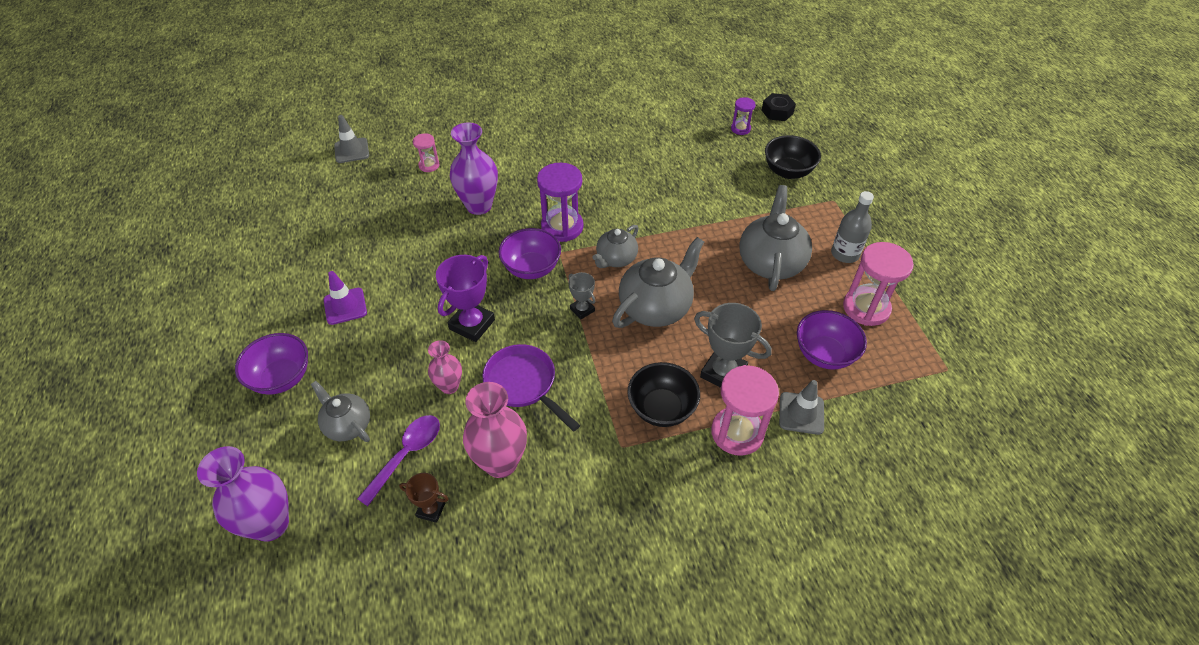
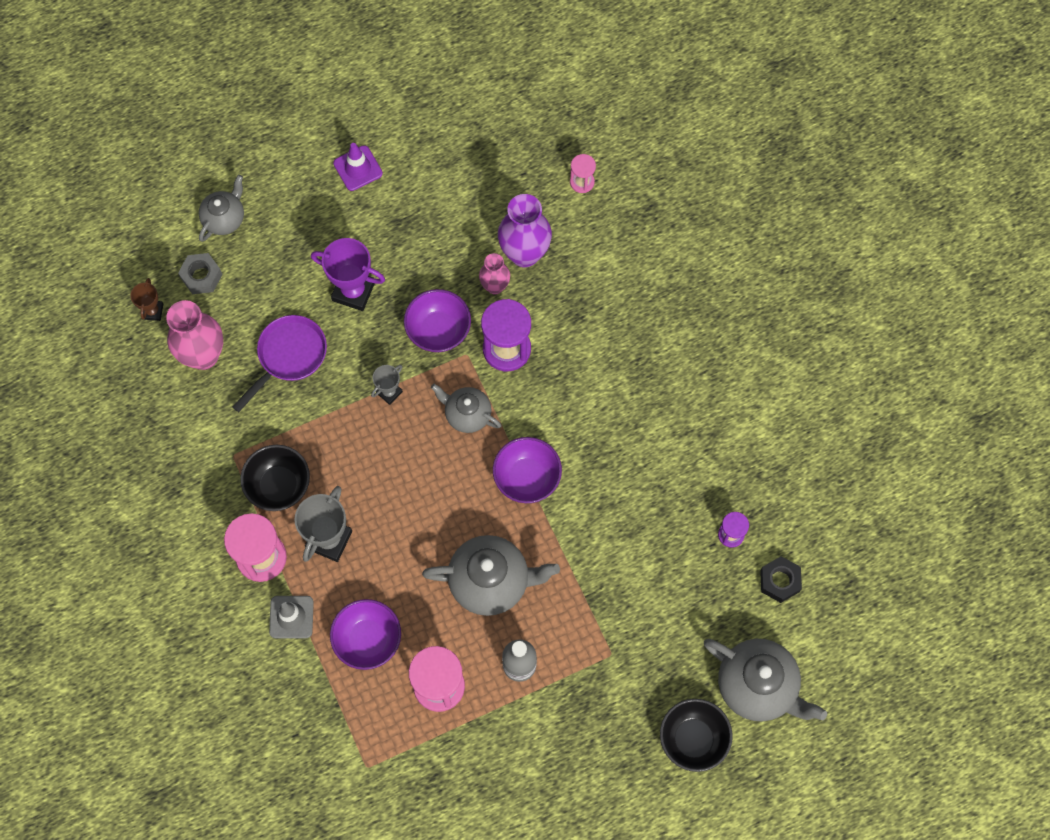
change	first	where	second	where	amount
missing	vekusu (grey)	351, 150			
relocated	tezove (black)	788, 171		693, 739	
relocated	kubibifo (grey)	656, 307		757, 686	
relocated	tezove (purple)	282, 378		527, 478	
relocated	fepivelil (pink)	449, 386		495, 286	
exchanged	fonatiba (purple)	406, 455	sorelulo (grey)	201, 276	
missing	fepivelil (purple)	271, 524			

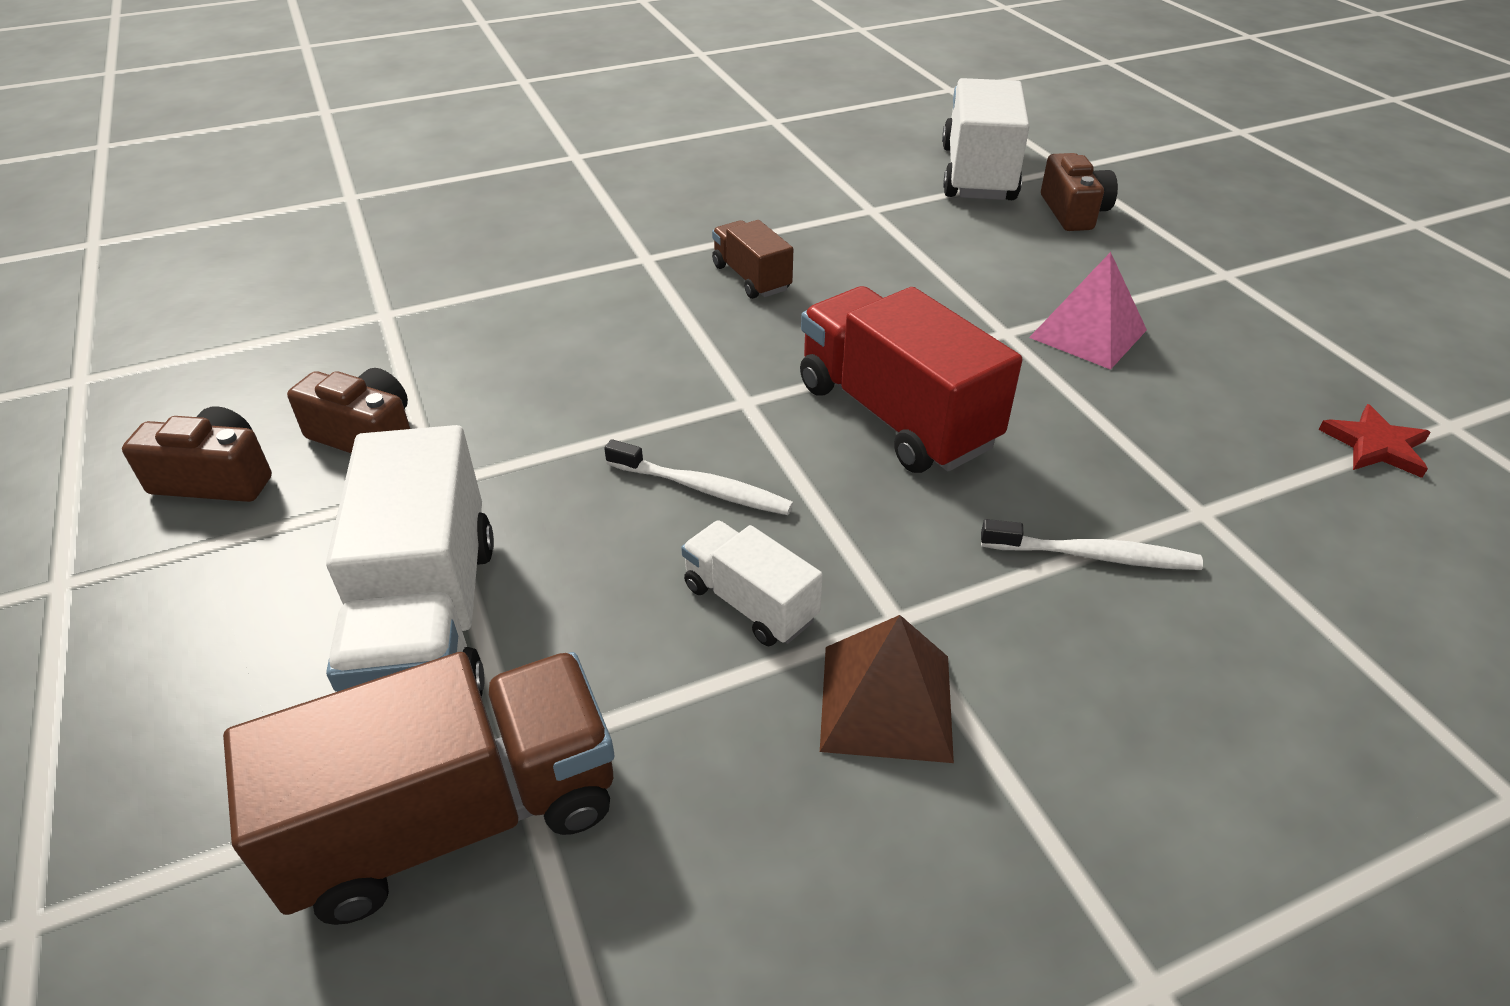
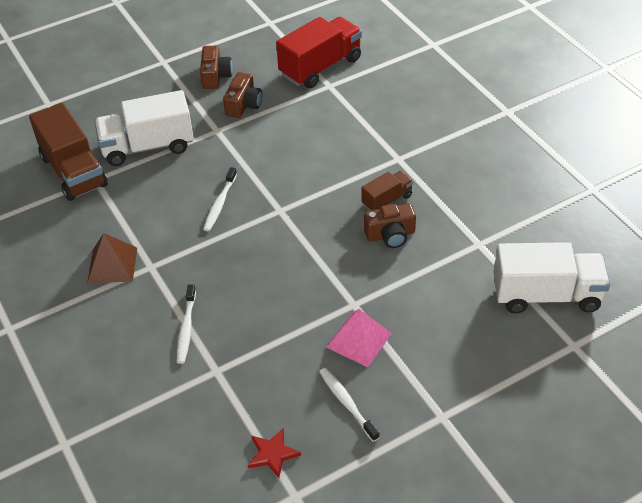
change	first	where	second	where	amount
relocated	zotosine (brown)	1073, 212		390, 235	
relocated	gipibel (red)	895, 415		320, 67	
missing	gipibel (white)	750, 602			
appeared			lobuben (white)	347, 403	

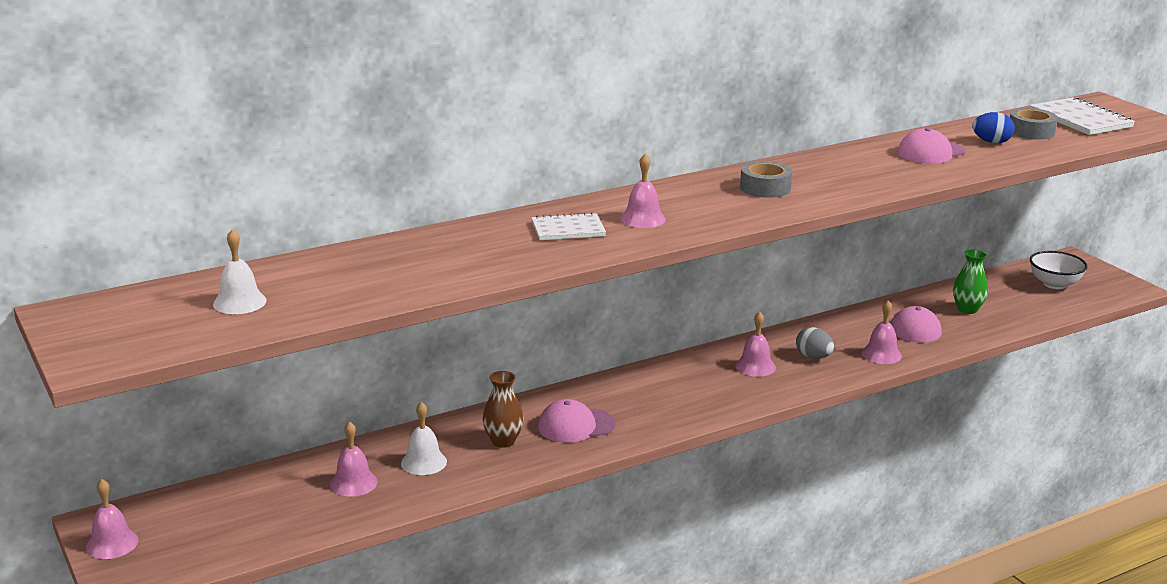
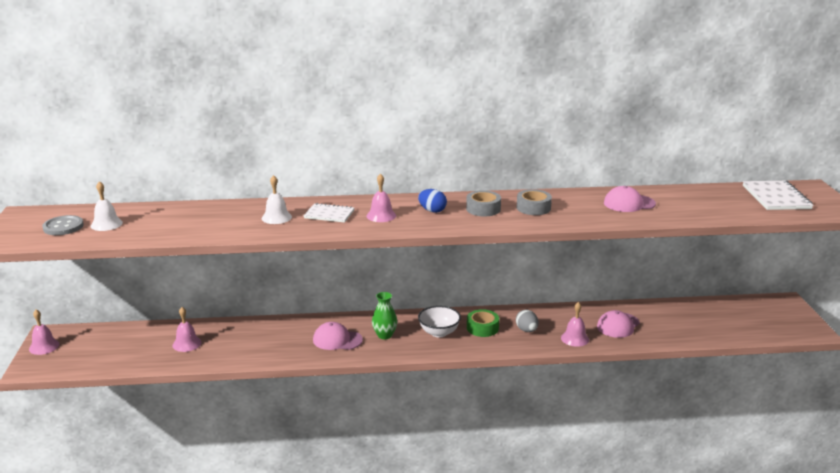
change	first	where	second	where	amount
relocated	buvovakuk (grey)	1031, 131		533, 208	
relocated	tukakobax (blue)	991, 142		432, 211	
relocated	fepivelil (green)	967, 309		384, 335	
relocated	tezove (white)	1054, 284		439, 332	
exchanged	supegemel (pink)	755, 366	buvovakuk (green)	482, 328	
missing	fepivelil (brown)	503, 441			
relocated	supegemel (white)	423, 462		276, 217	
appeared			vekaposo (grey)	63, 227	

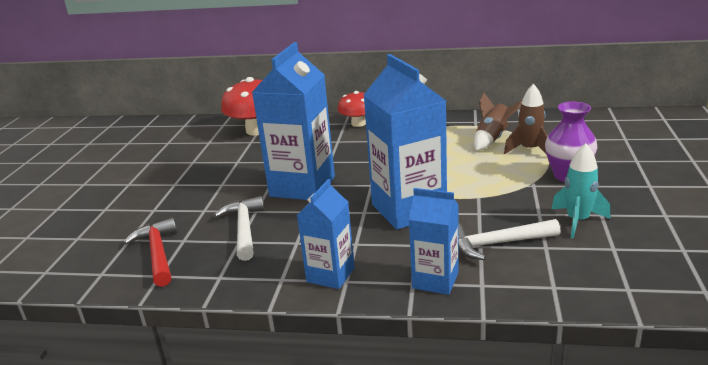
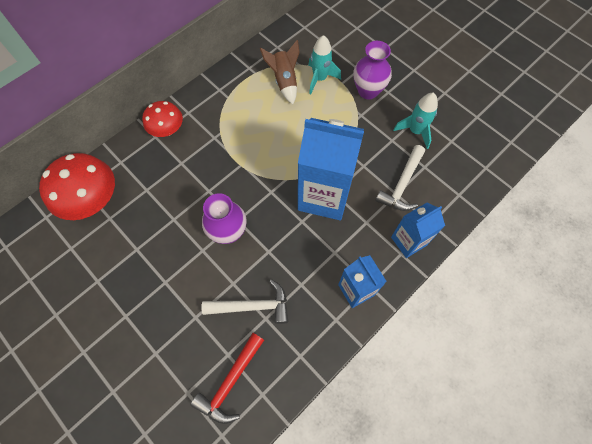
change	first	where	second	where	amount
exchanged	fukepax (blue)	302, 186	fepivelil (purple)	228, 232	
colour	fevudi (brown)	529, 150	fevudi (turquoise)	320, 79	
spun	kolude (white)	244, 229		252, 306	150 degrees clockwise
spun	kolude (red)	157, 254		230, 382	75 degrees counterclockwise

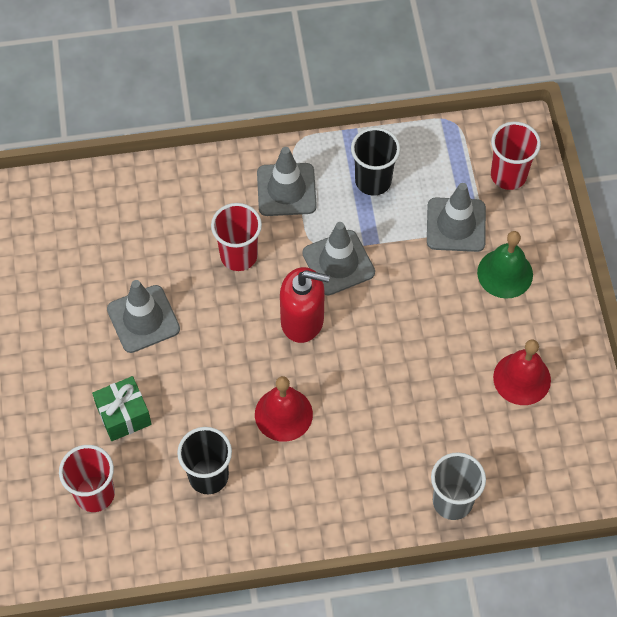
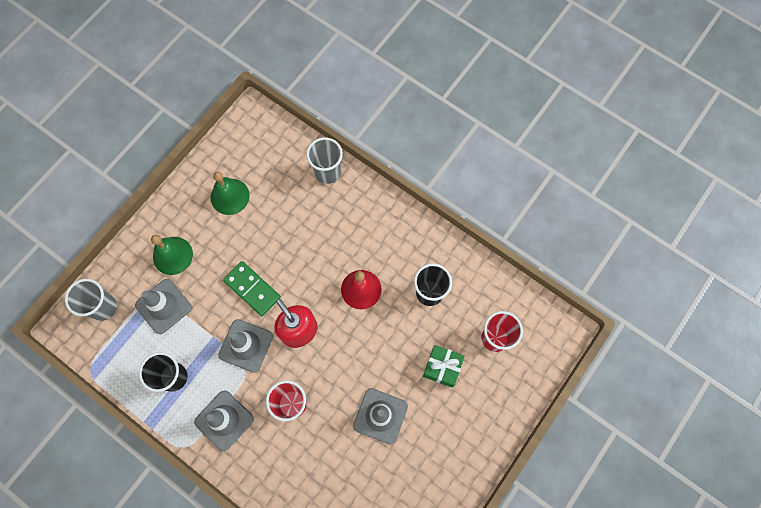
change	first	where	second	where	amount
colour	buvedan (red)	508, 175	buvedan (grey)	103, 307	
colour	supegemel (red)	522, 378	supegemel (green)	230, 196	
appeared			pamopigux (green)	252, 289	

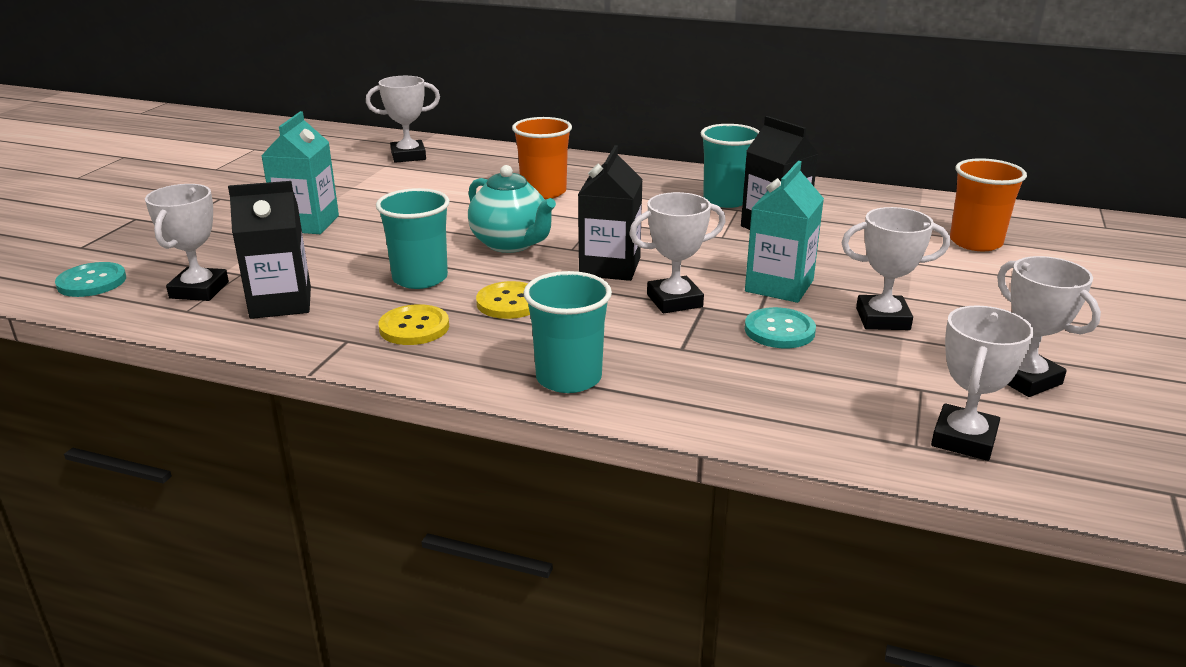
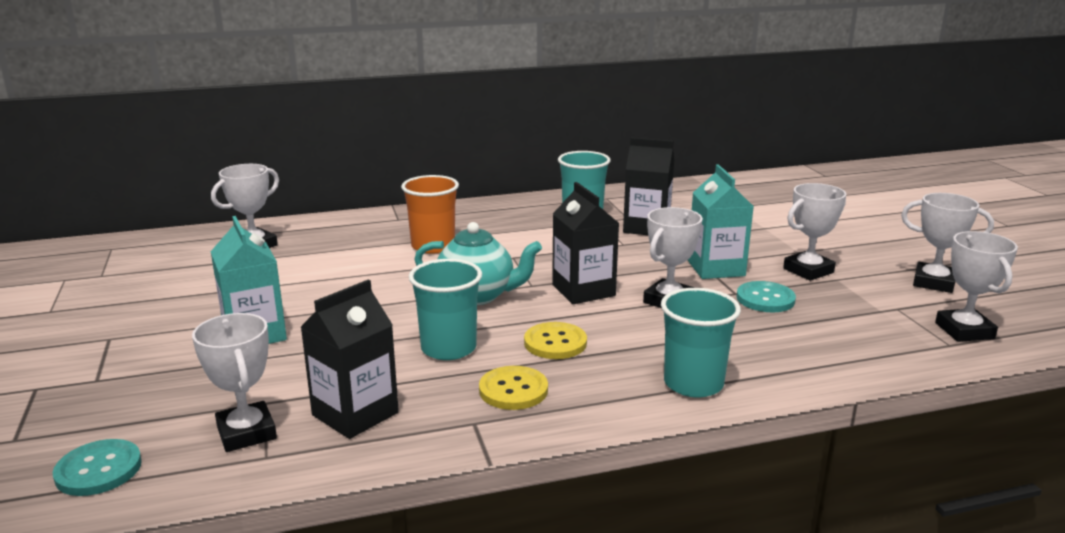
change	first	where	second	where	amount
missing	buvedan (orange)	975, 242			

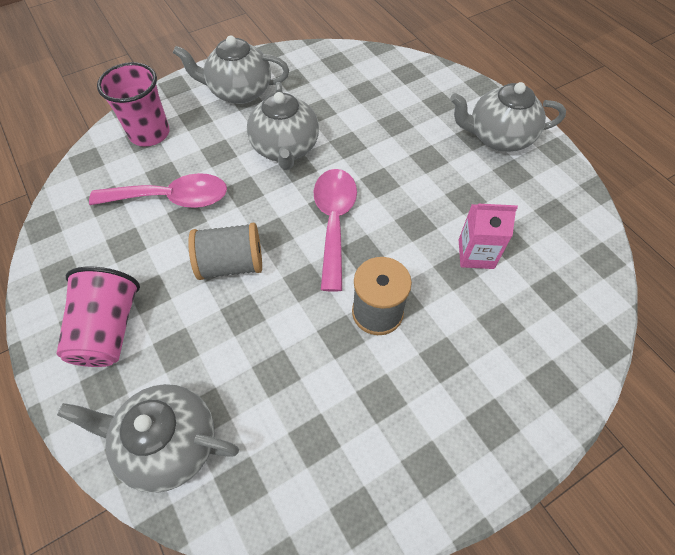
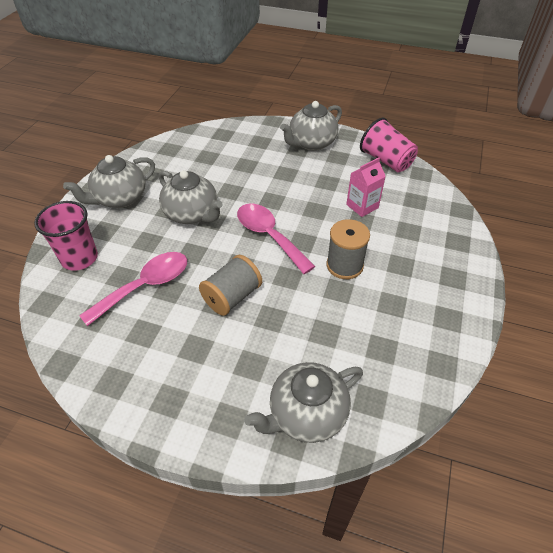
change	first	where	second	where	amount
relocated	buvedan (pink)	109, 329		386, 161	

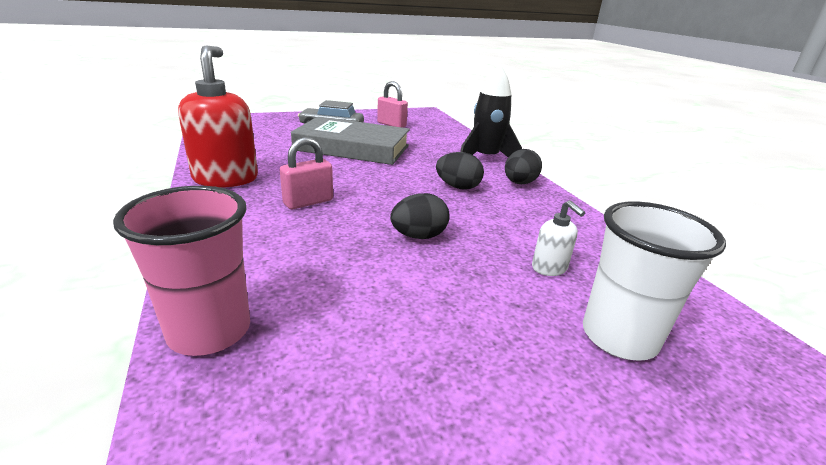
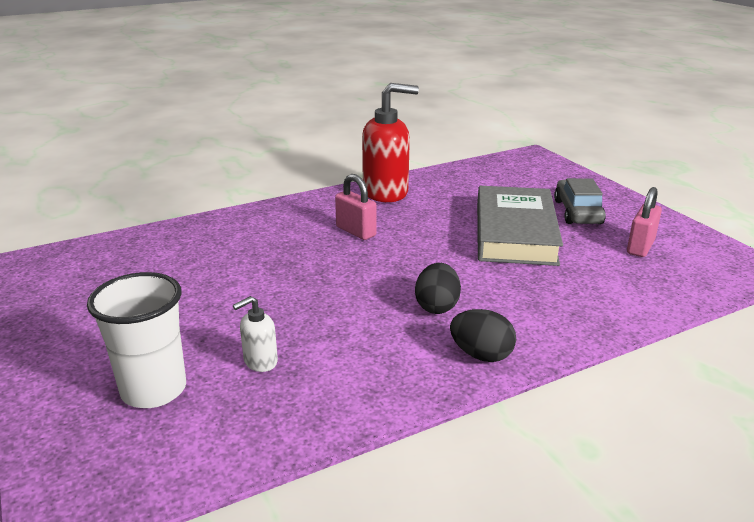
change	first	where	second	where	amount
missing	fevudi (black)	485, 159			
missing	buvedan (pink)	210, 331			
missing	tukakobax (black)	419, 236			

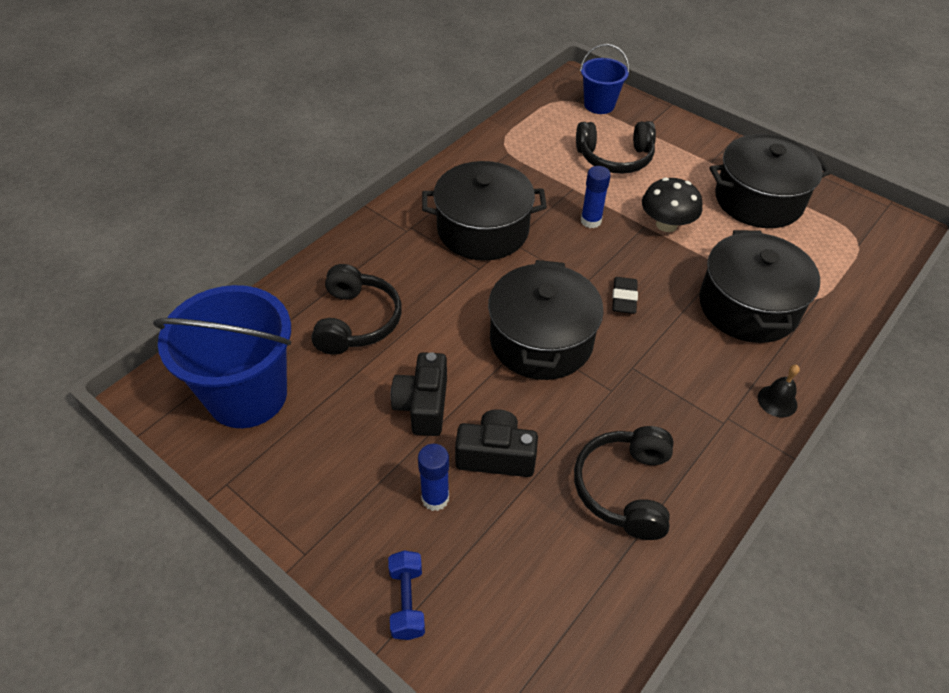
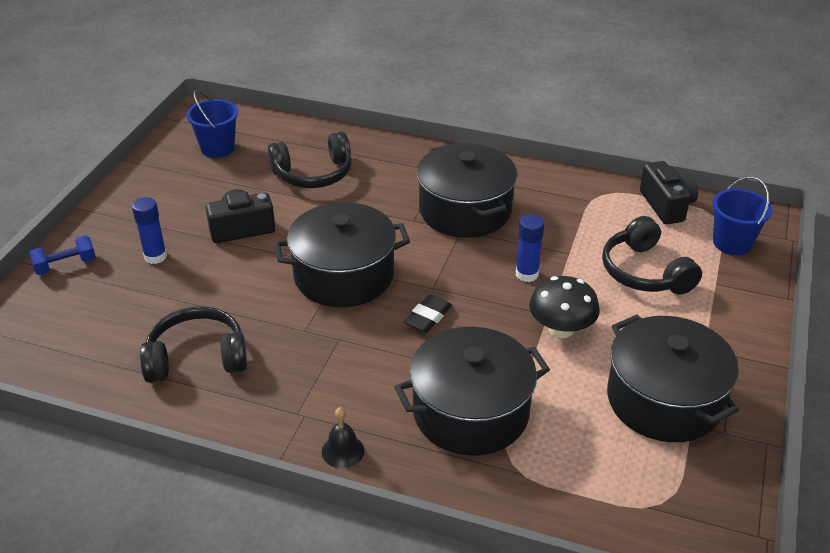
change	first	where	second	where	amount
spun	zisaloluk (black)	624, 298		428, 317	45 degrees counterclockwise
size	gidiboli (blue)	247, 395		217, 148	x0.55
relocated	zotosine (black)	496, 456		666, 205	

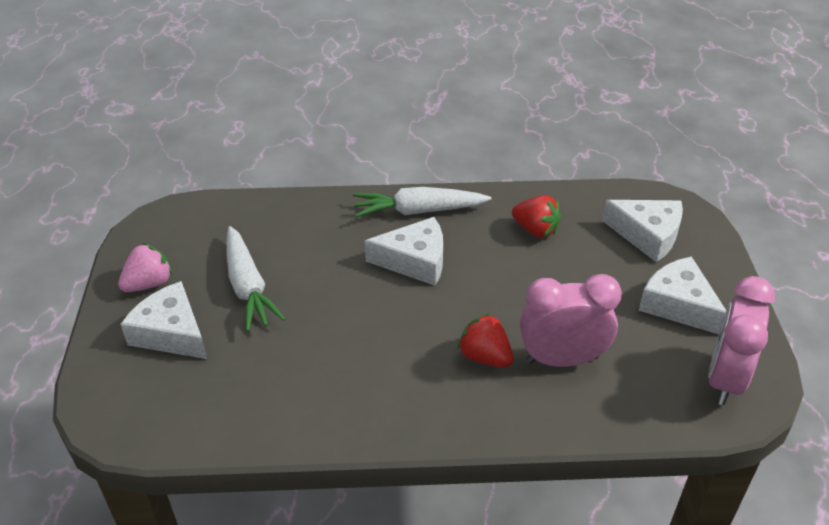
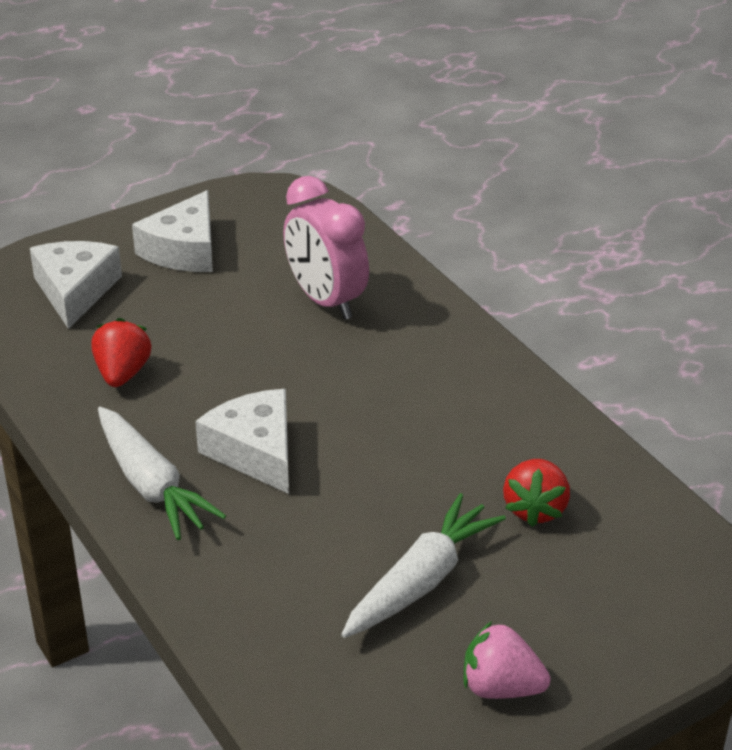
change	first	where	second	where	amount
missing	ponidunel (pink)	725, 379			
missing	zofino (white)	171, 333			
relocated	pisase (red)	485, 357		535, 509	

